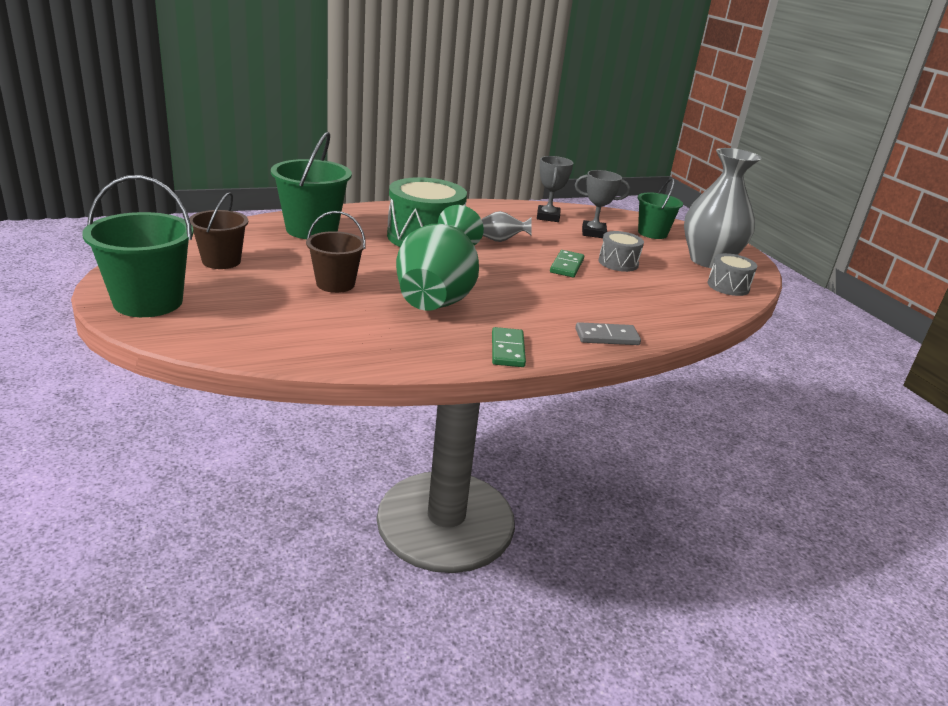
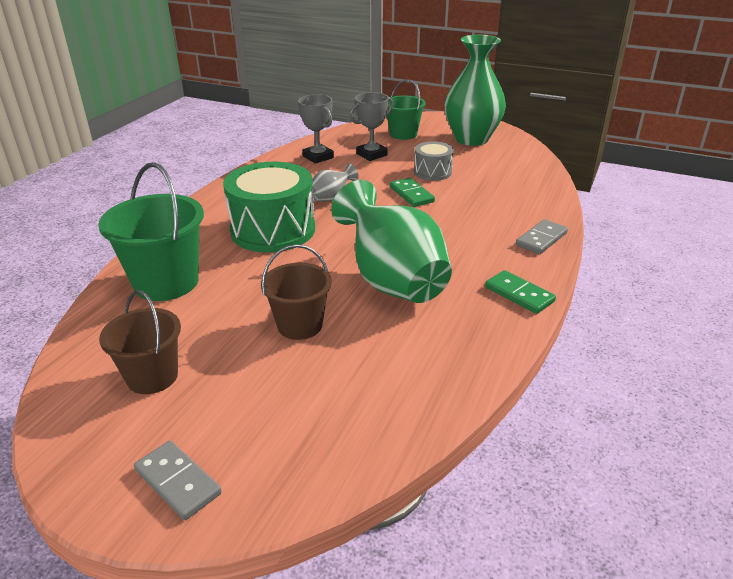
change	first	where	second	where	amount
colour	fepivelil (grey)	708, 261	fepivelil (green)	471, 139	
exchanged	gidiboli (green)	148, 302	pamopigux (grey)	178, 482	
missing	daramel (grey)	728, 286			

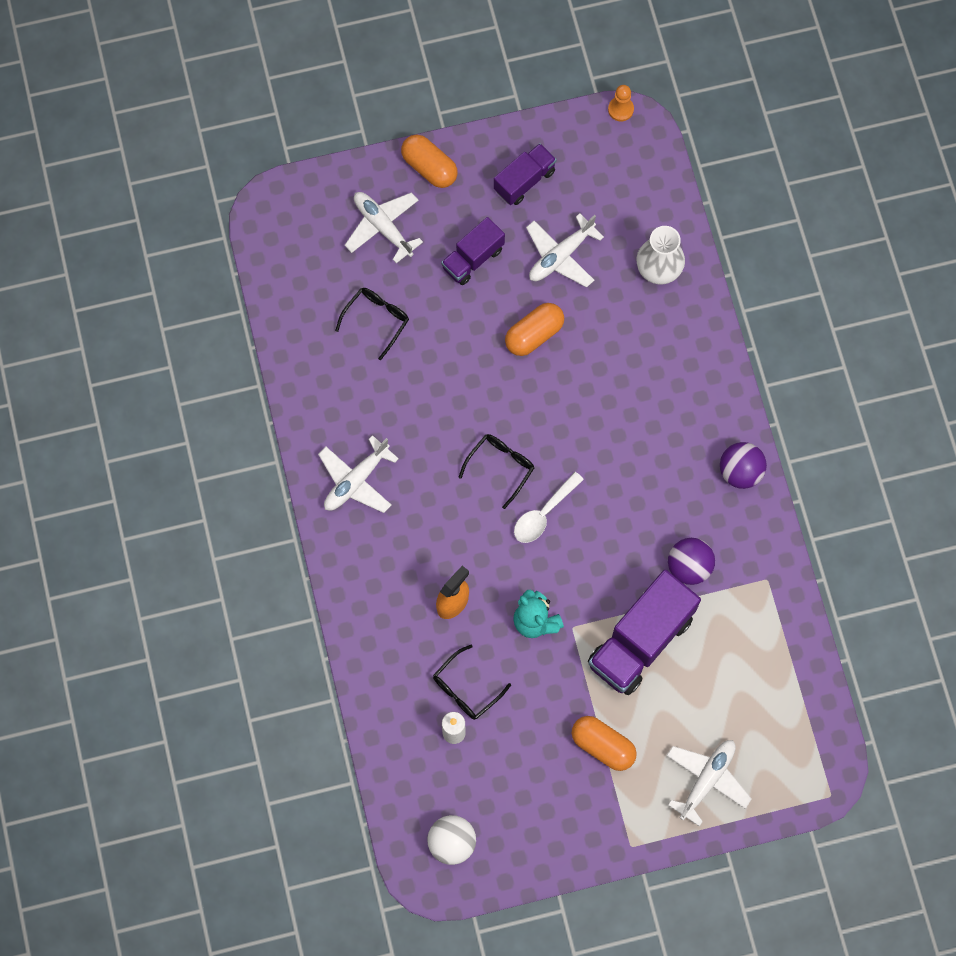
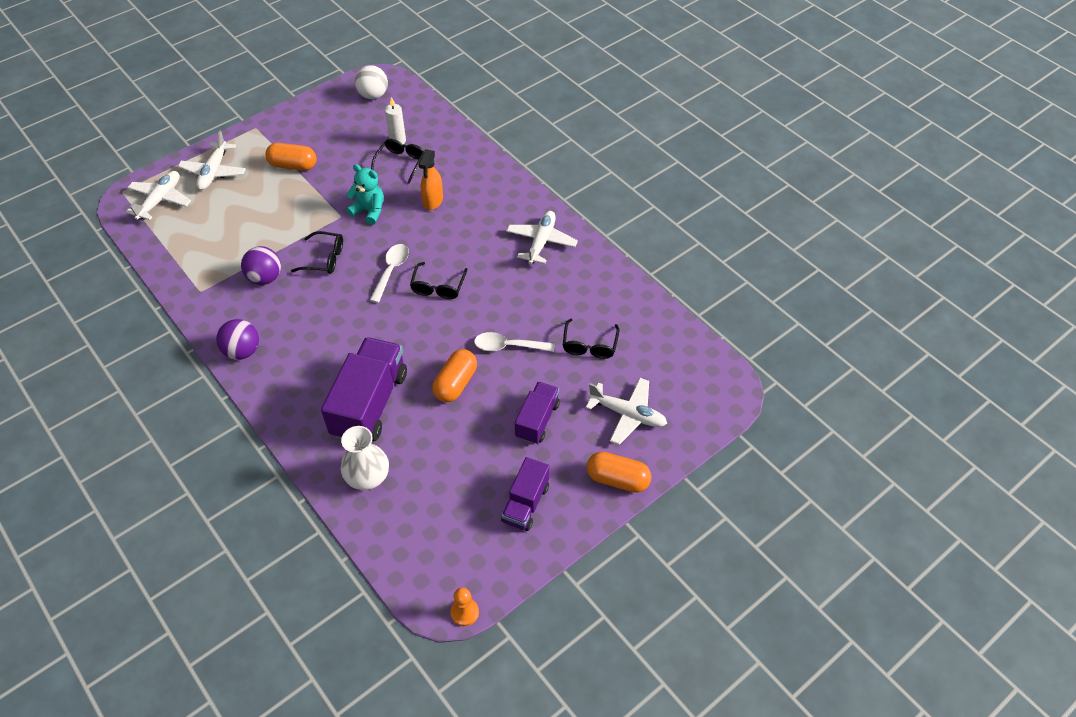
change	first	where	second	where	amount
relocated	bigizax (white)	561, 256		160, 200	
relocated	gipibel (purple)	640, 641		370, 404	
appeared			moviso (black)	324, 259	
appeared			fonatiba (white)	508, 346	

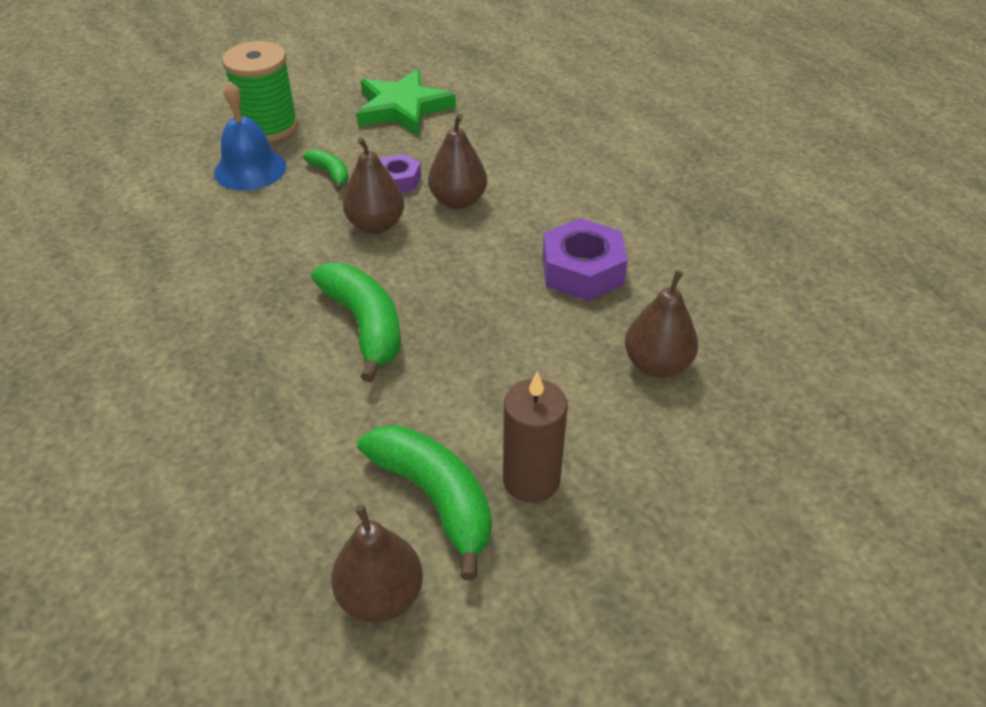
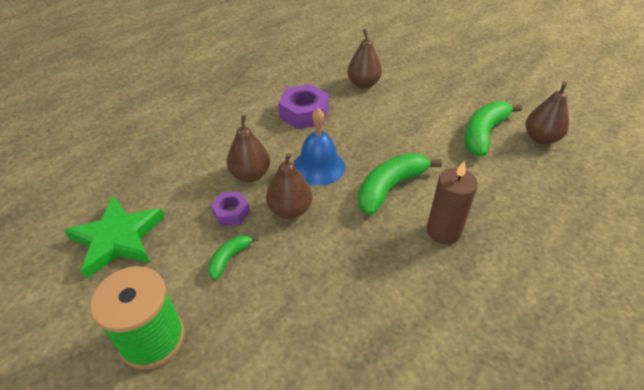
change	first	where	second	where	amount
relocated	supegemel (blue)	250, 169		318, 166	
relocated	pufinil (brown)	531, 479		443, 231	

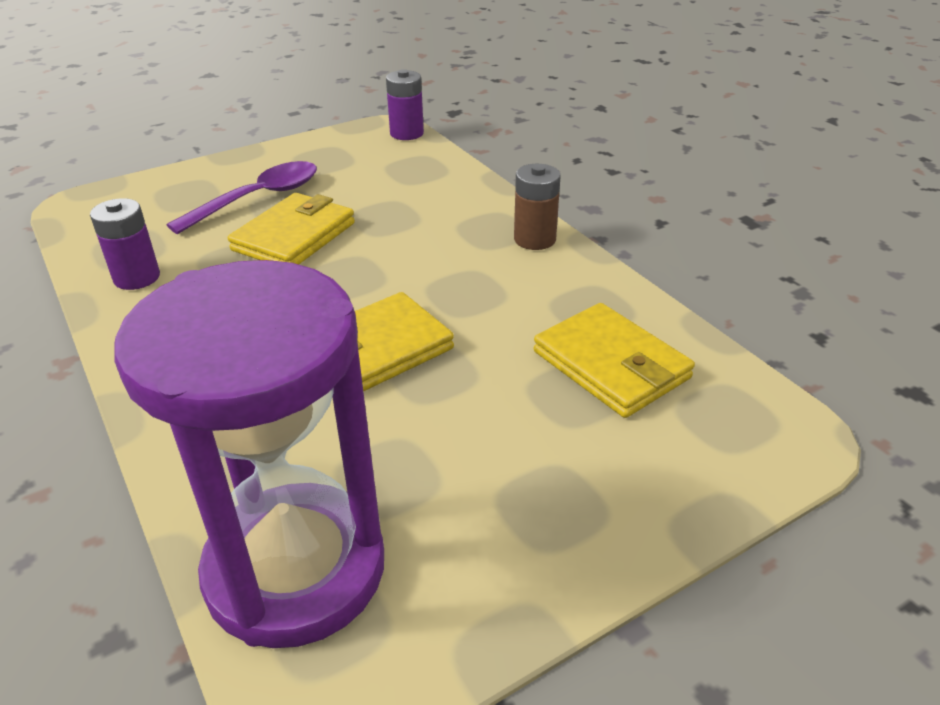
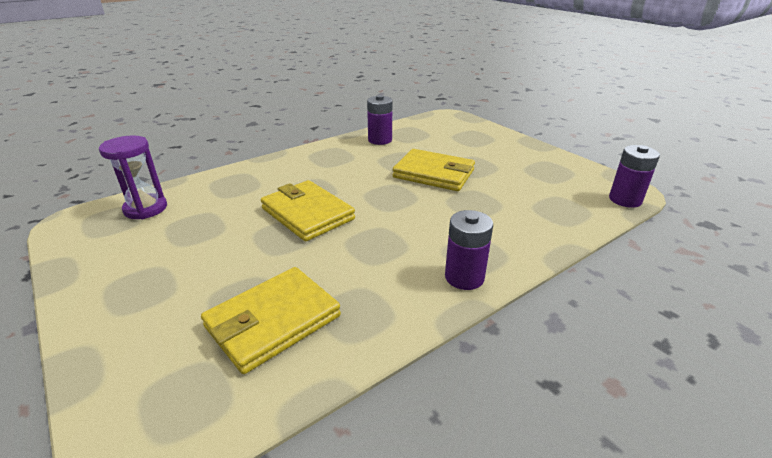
change	first	where	second	where	amount
missing	fonatiba (purple)	258, 198			
colour	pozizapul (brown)	534, 239	pozizapul (purple)	464, 277	
size	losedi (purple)	295, 569		145, 209	x0.49

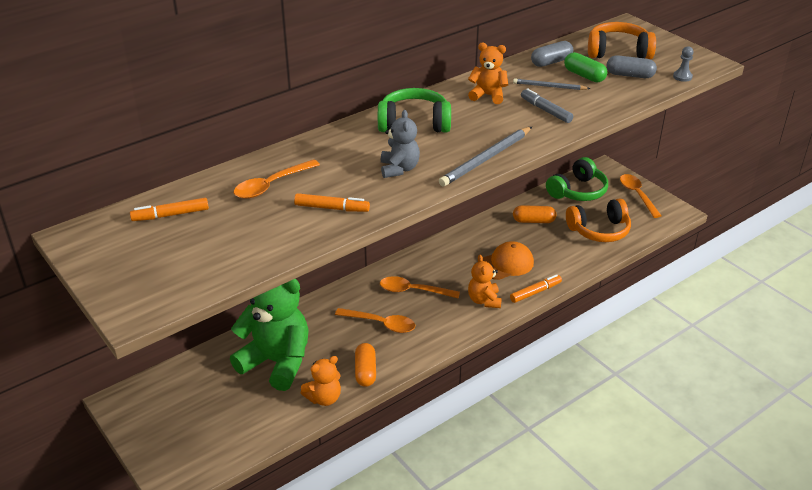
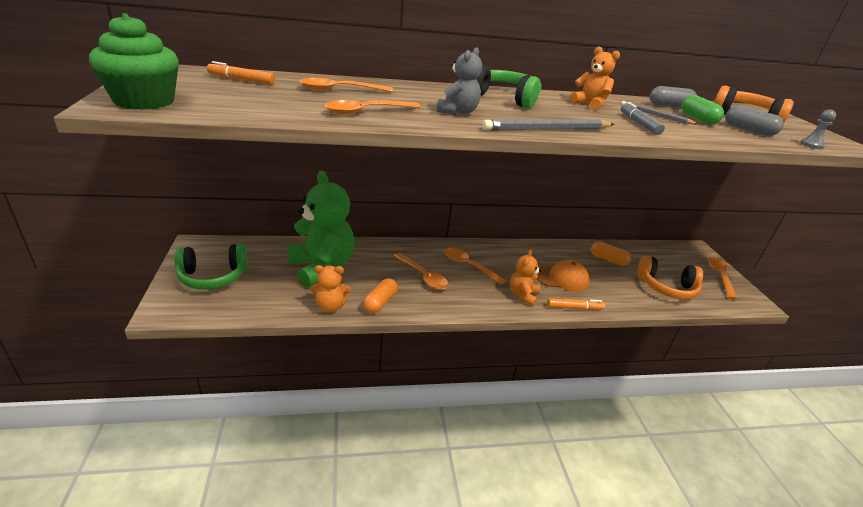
change	first	where	second	where	amount
relocated	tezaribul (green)	577, 191		213, 276	
exchanged	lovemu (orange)	332, 208	fonatiba (orange)	367, 112	
appeared			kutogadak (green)	144, 101	

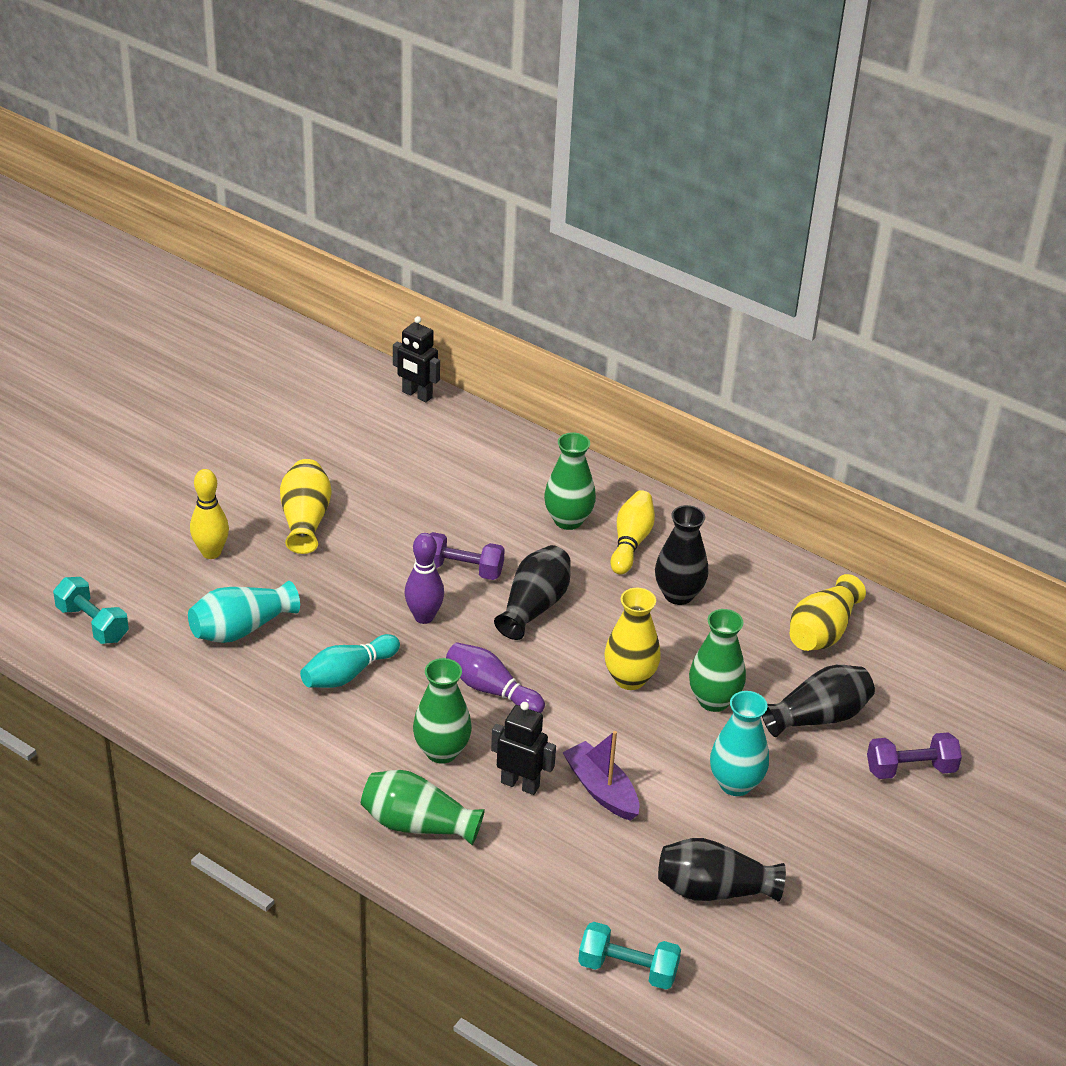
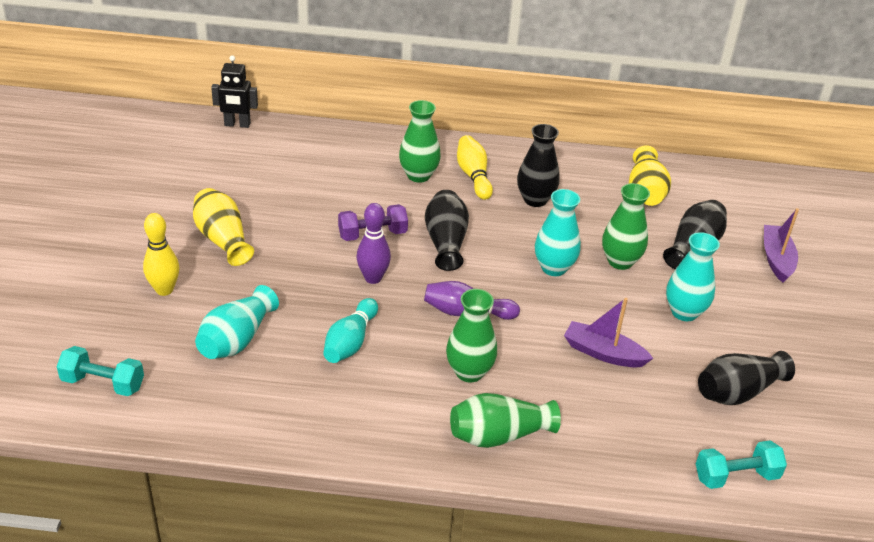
change	first	where	second	where	amount
colour	fepivelil (yellow)	629, 679	fepivelil (turquoise)	554, 268	
missing	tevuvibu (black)	520, 784			
exchanged	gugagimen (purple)	910, 769	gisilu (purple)	776, 259	

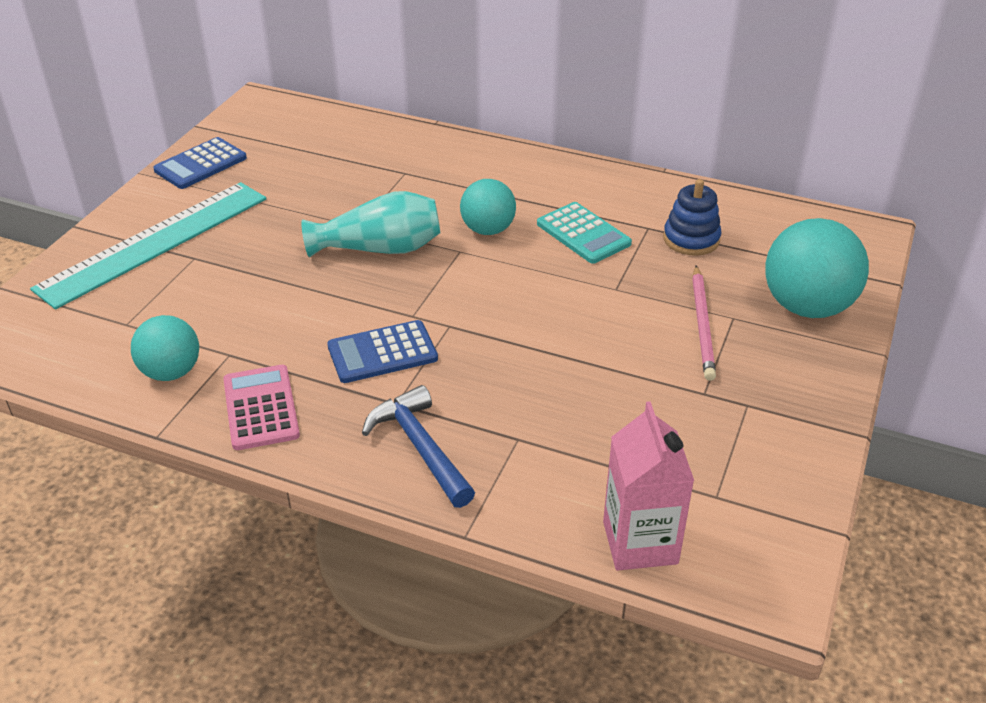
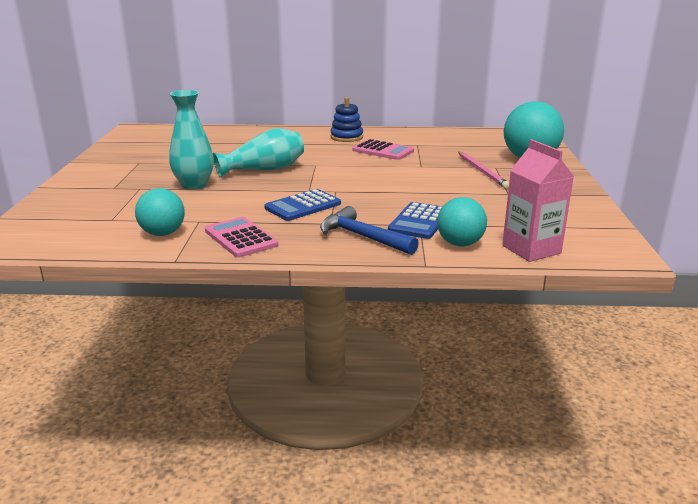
change	first	where	second	where	amount
relocated	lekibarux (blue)	200, 164		419, 221	
relocated	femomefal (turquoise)	488, 230		460, 244	
relocated	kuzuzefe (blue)	691, 239		346, 137	
missing	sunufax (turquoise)	154, 242			
colour	lekibarux (turquoise)	583, 234	lekibarux (pink)	383, 151	
appeared			fepivelil (turquoise)	194, 185	

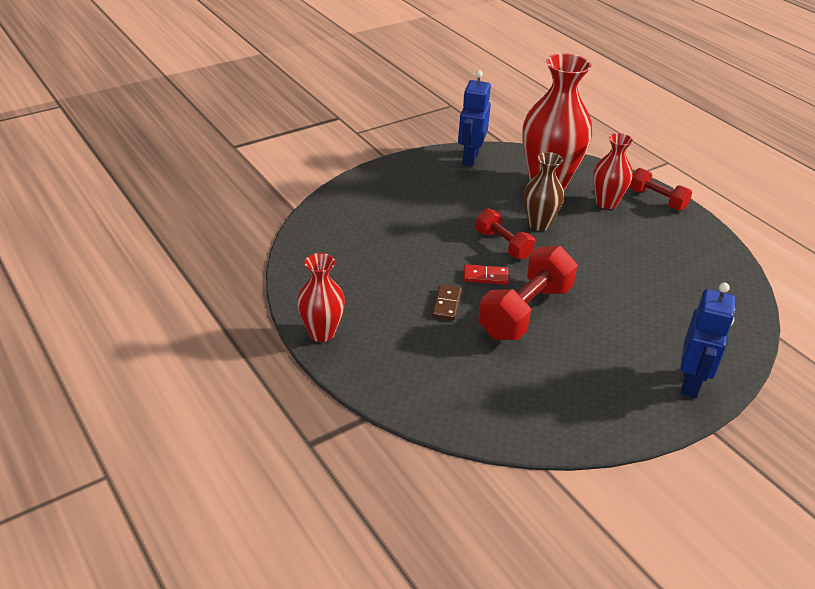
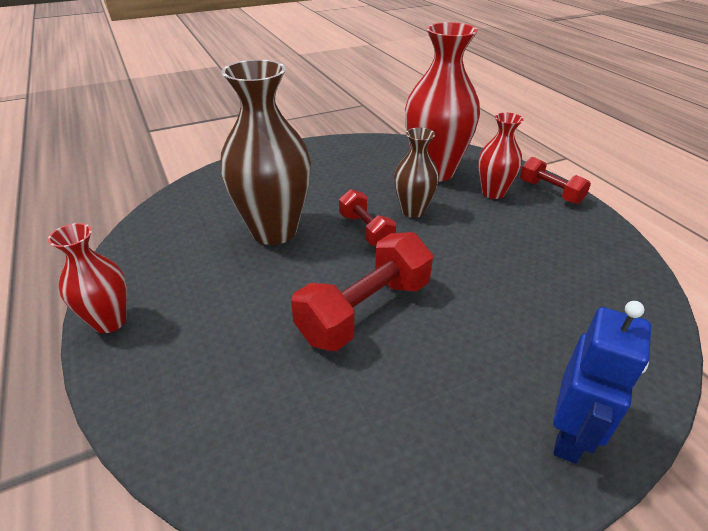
change	first	where	second	where	amount
missing	tevuvibu (blue)	470, 158			
missing	pamopigux (red)	485, 276			
missing	pamopigux (brown)	446, 304			
appeared			fepivelil (brown)	274, 231	

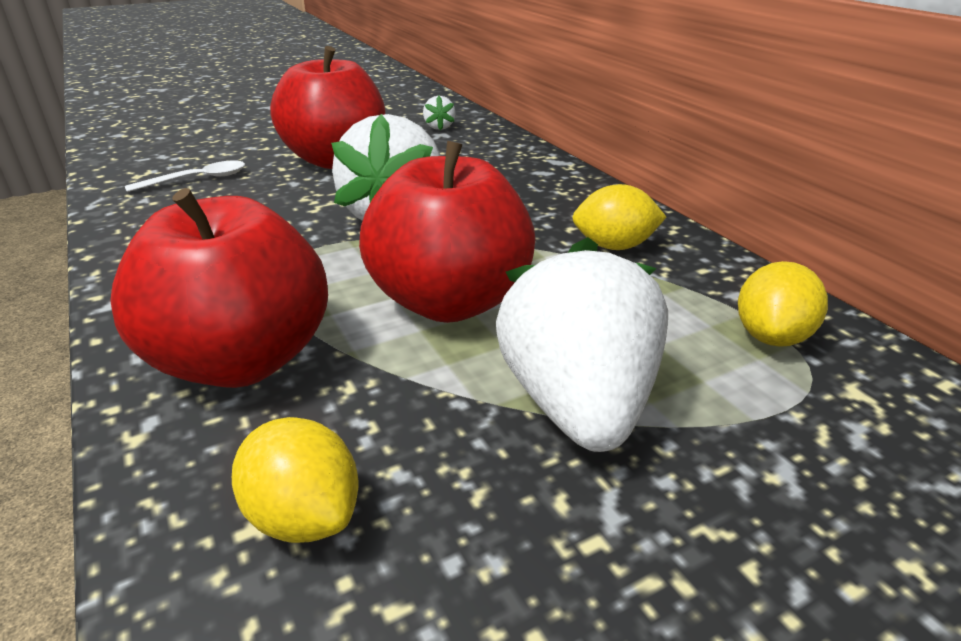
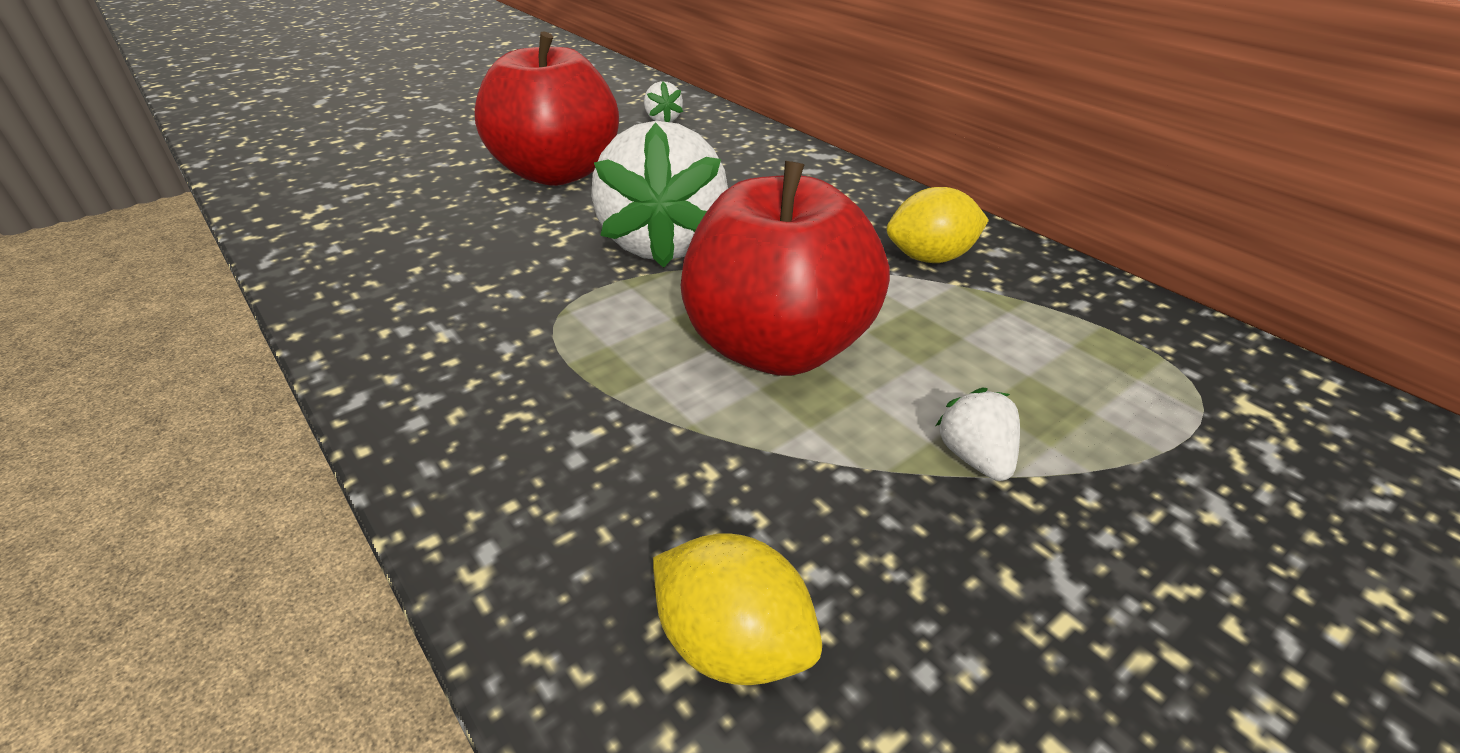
change	first	where	second	where	amount
missing	fonatiba (white)	197, 179			
missing	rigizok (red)	242, 360			
size	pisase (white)	577, 403		975, 457	x0.41
missing	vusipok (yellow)	771, 336			

